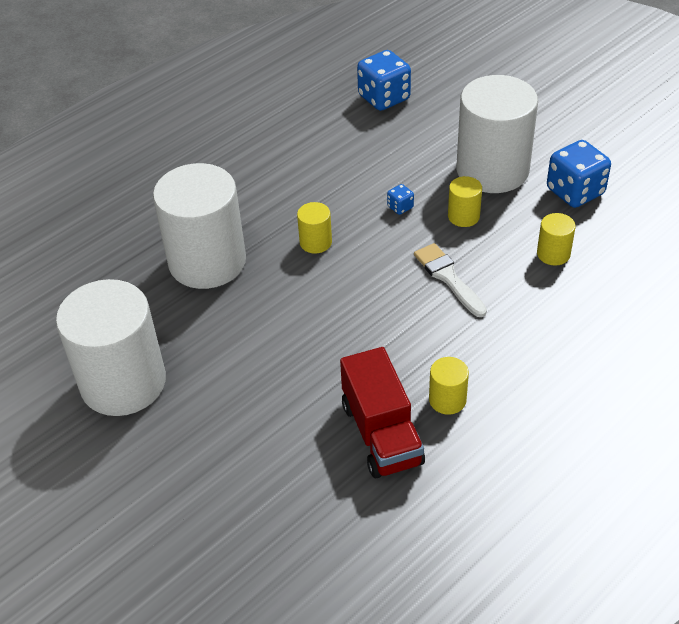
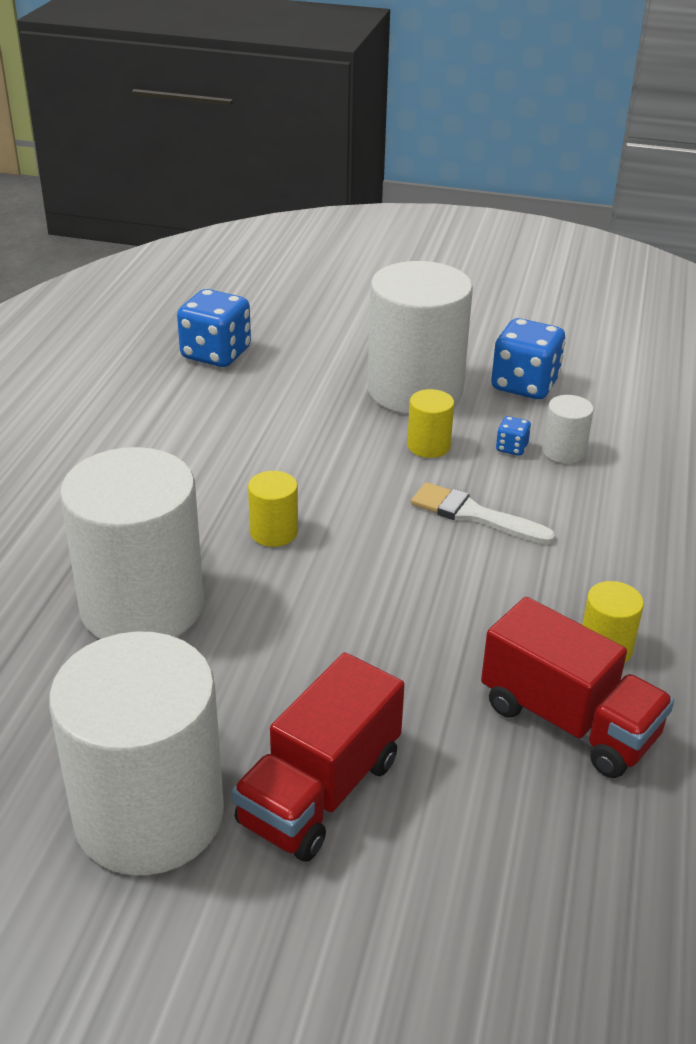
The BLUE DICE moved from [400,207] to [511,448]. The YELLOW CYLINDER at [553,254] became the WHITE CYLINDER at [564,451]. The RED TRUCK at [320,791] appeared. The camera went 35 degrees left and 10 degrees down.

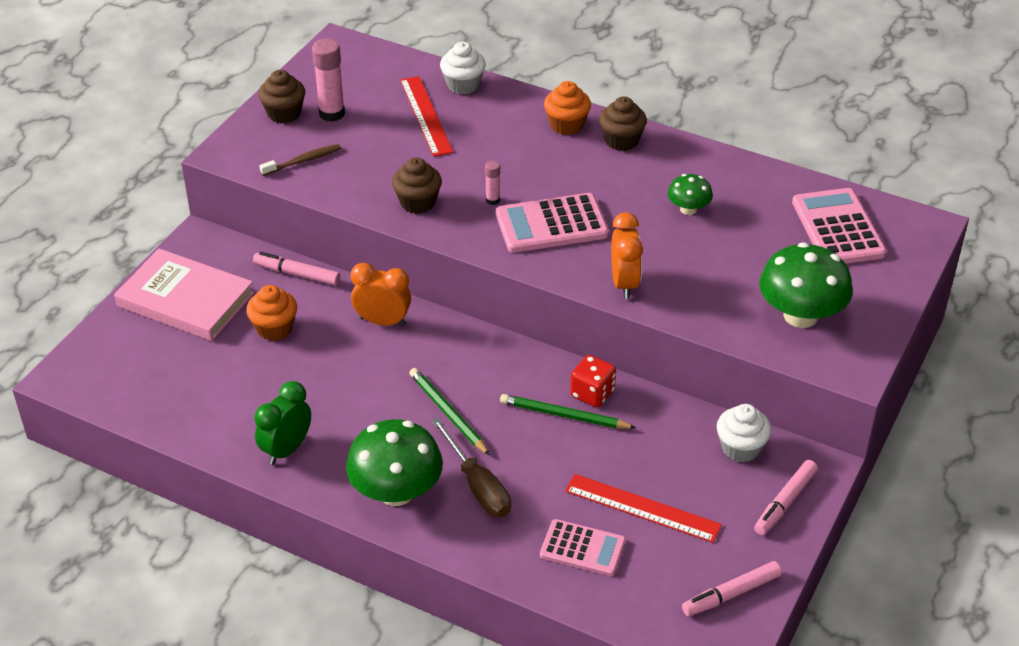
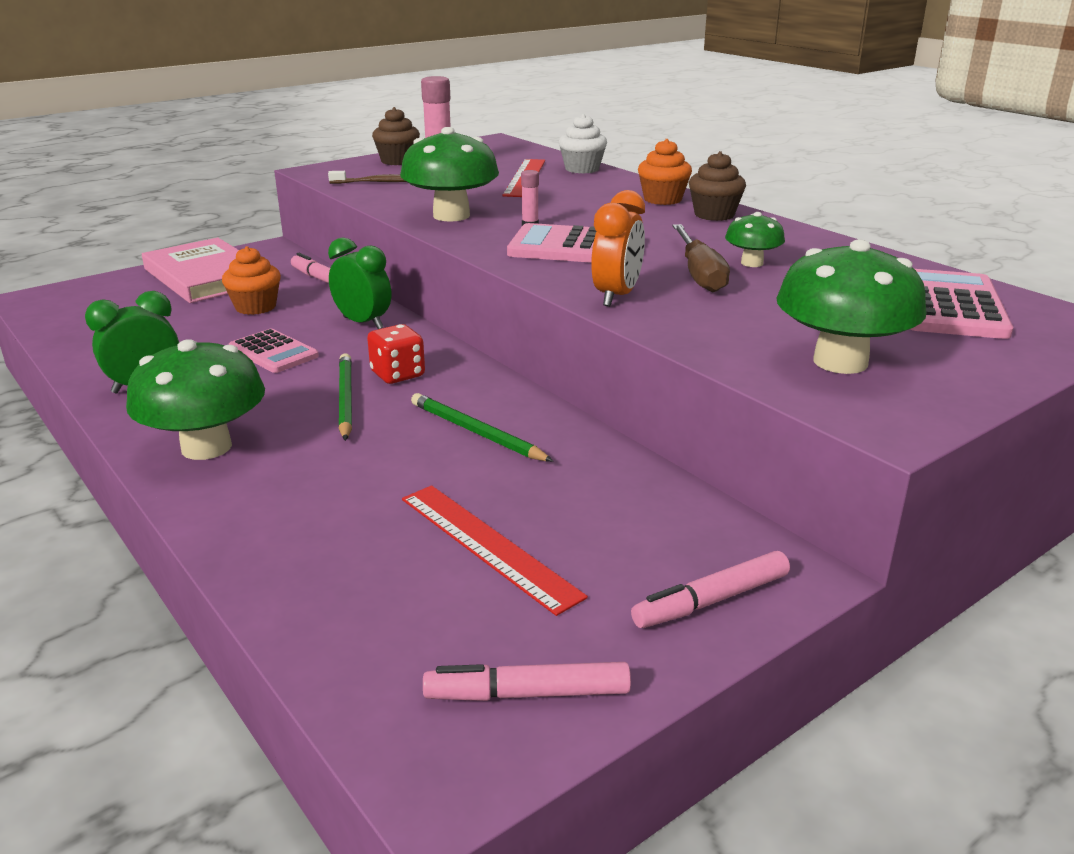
The BROWN CUPCAKE at [417,202] was replaced by the GREEN MUSHROOM at [451,216]. The ORANGE CLOCK at [383,321] became the GREEN CLOCK at [363,323]. The RED DICE moved from [592,394] to [398,374]. The WHITE CUPCAKE at [741,448] disappeared. The BROWN SCREWDRIVER moved from [477,486] to [699,274]. The PINK CALCULATOR moved from [582,548] to [273,352]. The camera went 25 degrees right and 15 degrees down.

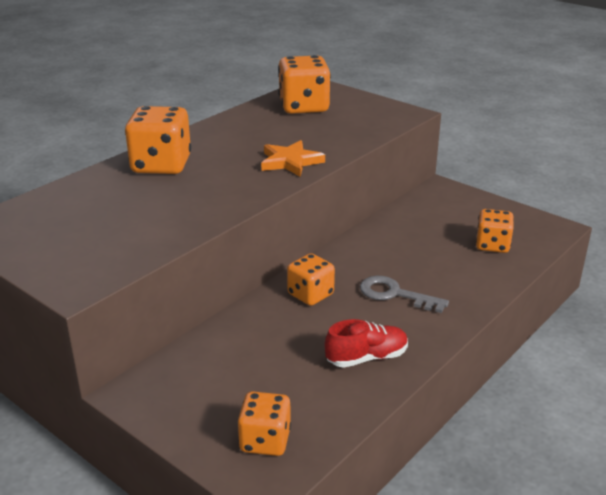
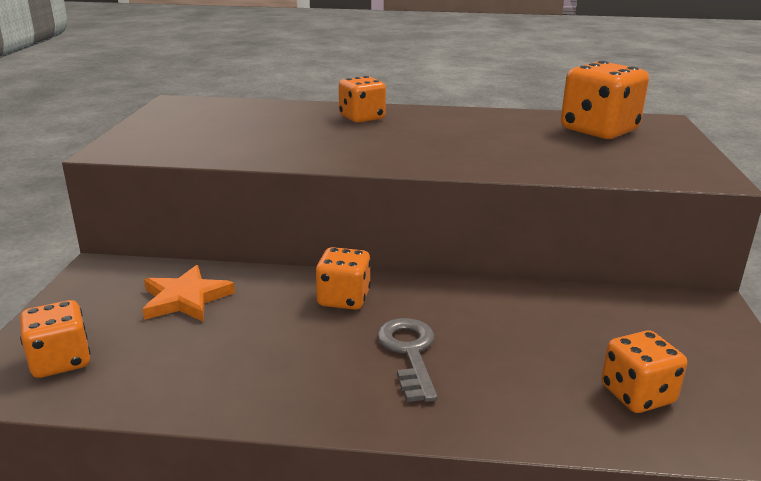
The ORANGE DICE at [161,165] changed to 0.63 times the size. The ORANGE STAR moved from [290,162] to [185,299]. The RED SHOE at [366,358] disappeared. The camera went 55 degrees right and 5 degrees down.

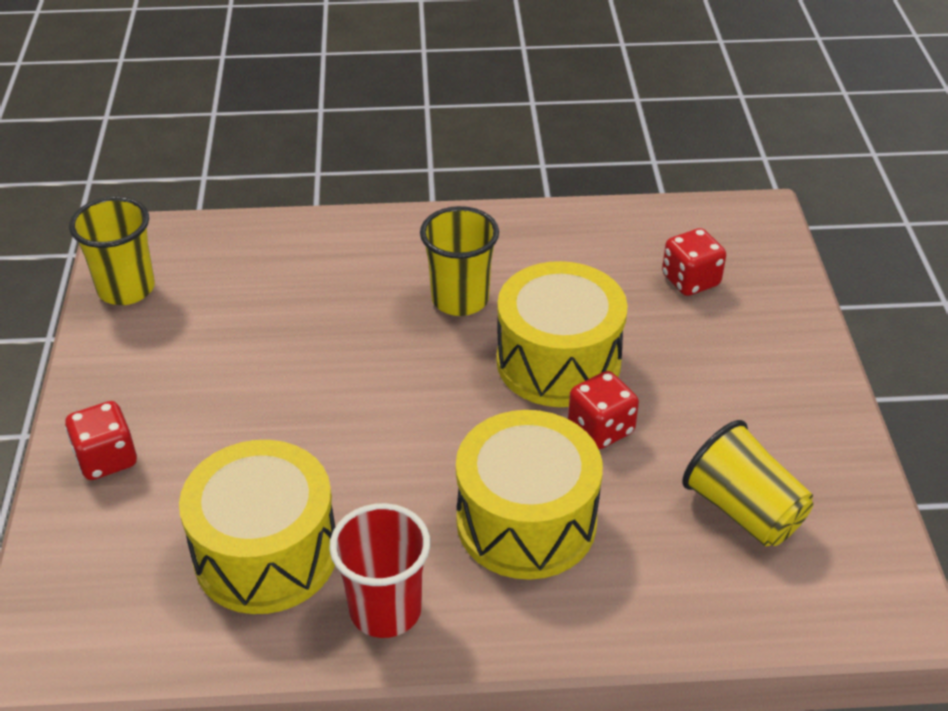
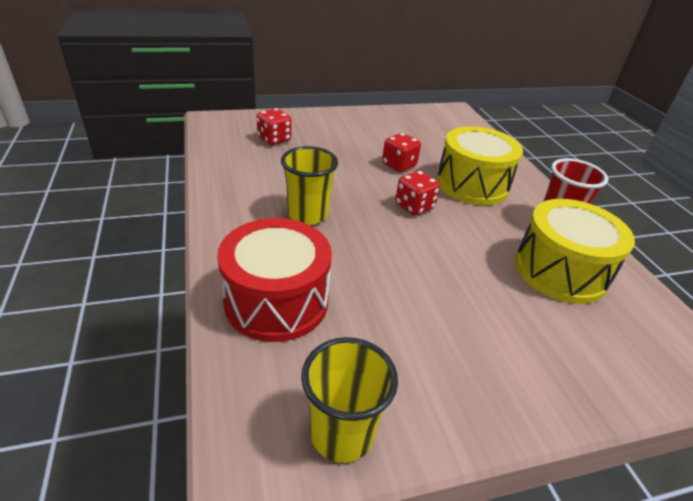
The YELLOW DRUM at [558,362] disappeared. The RED DICE moved from [107,459] to [414,206]. The YELLOW CUP at [743,510] disappeared. The RED DRUM at [276,301] appeared. The camera went 105 degrees left and 5 degrees down.

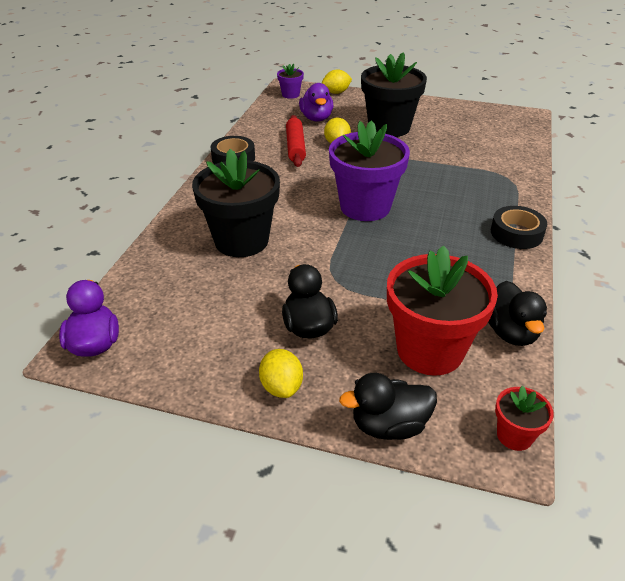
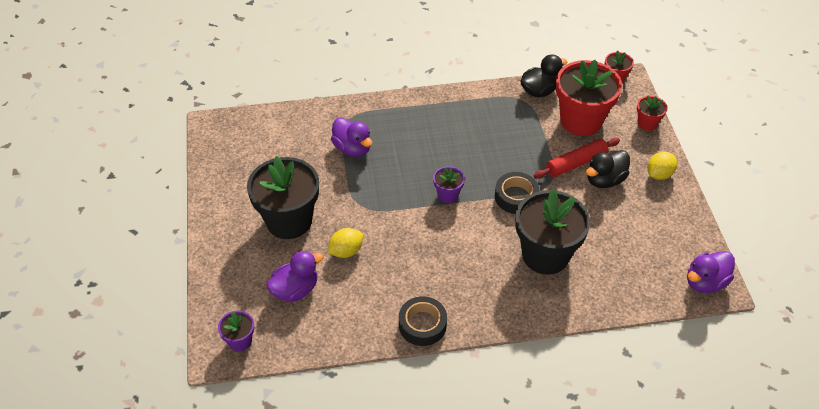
The YELLOW LEMON at [336,92] disappeared. The RED ROLLING PIN moved from [295,147] to [576,163]. The PURPLE FLOWER POT at [365,207] changed to 0.46 times the size. The BLACK TAPE moved from [516,233] to [516,197]. The BLACK DUCK at [389,426] was replaced by the RED FLOWER POT at [647,123]. The PURPLE DUCK at [352,148] appeared. The camera went 115 degrees left and 10 degrees up.

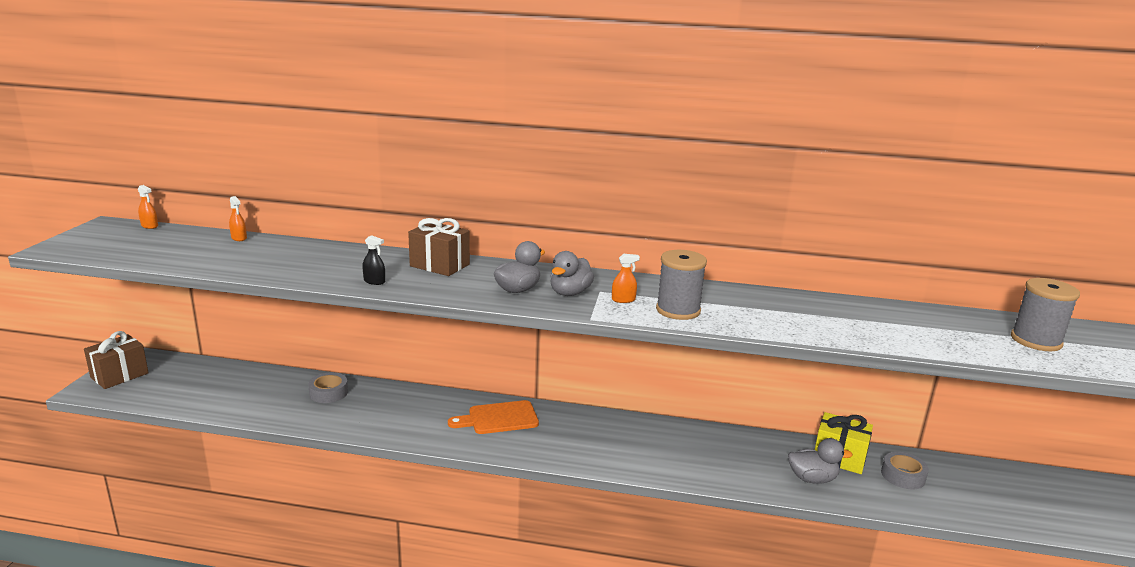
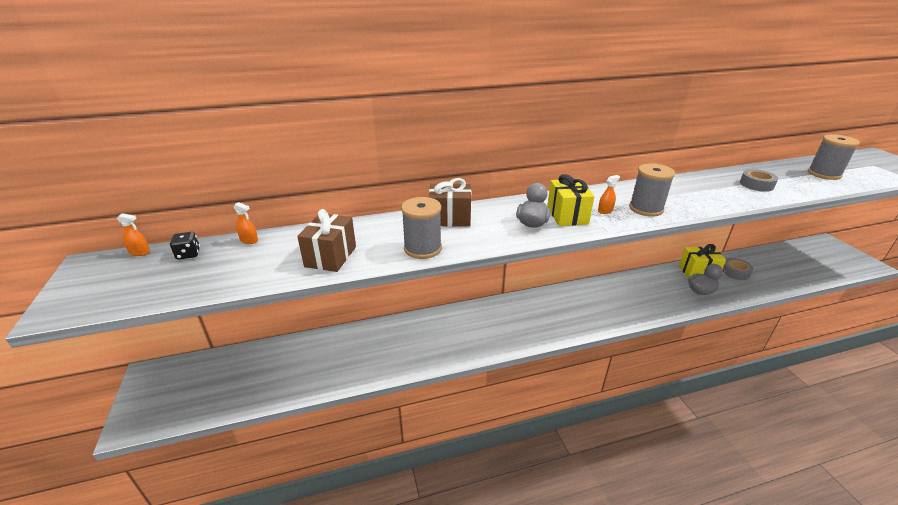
The BLACK SPRAY BOTTLE at [374,281] was replaced by the GREY SPOOL at [422,248]. The GREY DUCK at [570,293] was replaced by the YELLOW GIFT at [567,215]. The BROWN GIFT moved from [119,375] to [331,256]. The GREY TAPE moved from [328,393] to [756,185]. The ORANGE CUTTING BOARD at [499,418] disappeared. The BLACK DICE at [188,254] appeared. The camera went 25 degrees left and 10 degrees up.

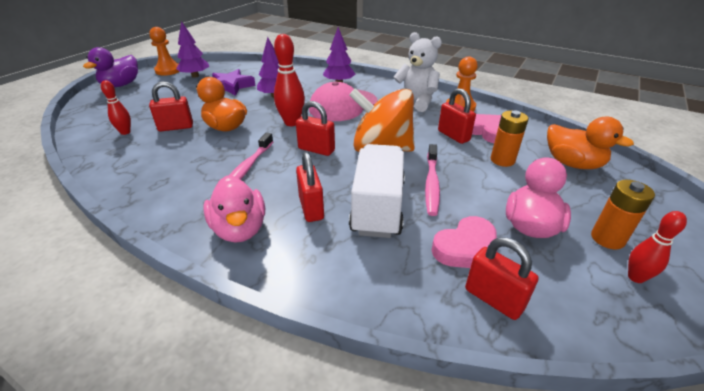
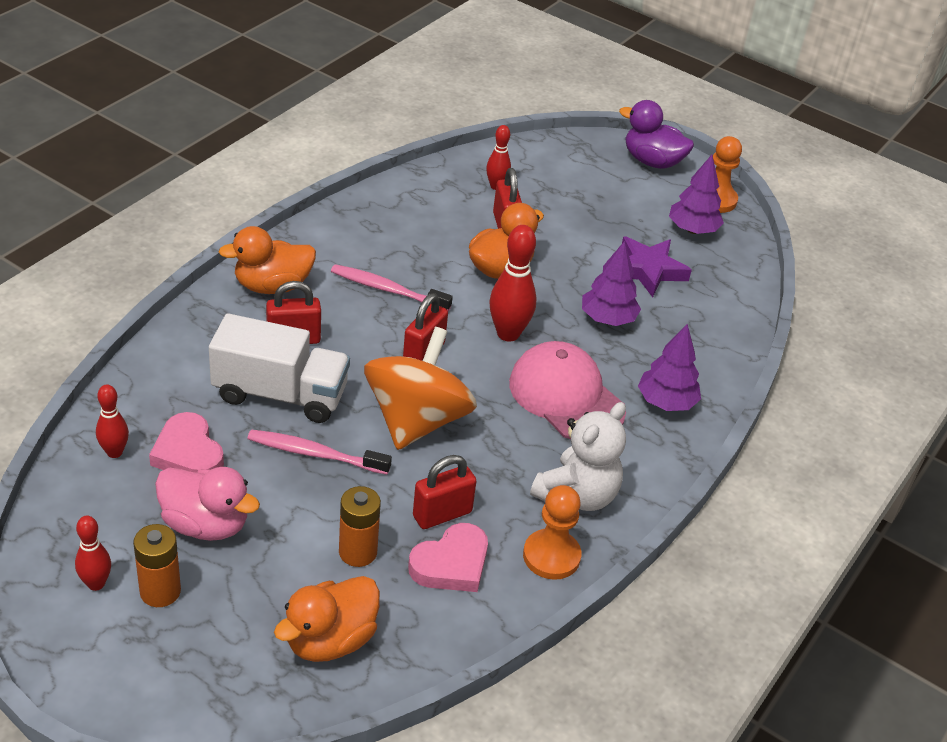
The PINK DUCK at [240,229] became the ORANGE DUCK at [272,286]. The RED PADLOCK at [493,299] was replaced by the RED BOWLING PIN at [114,452]. The camera went 90 degrees right and 5 degrees up.

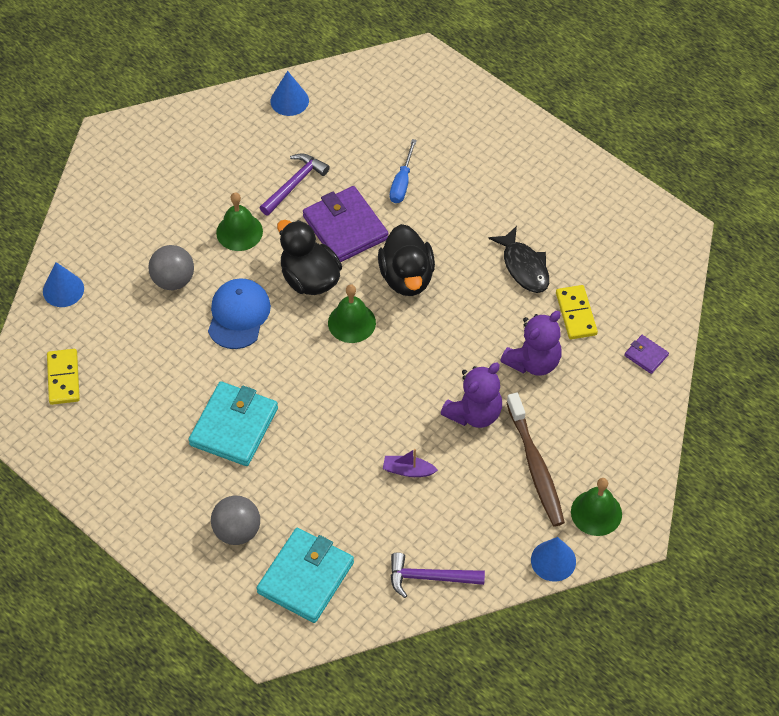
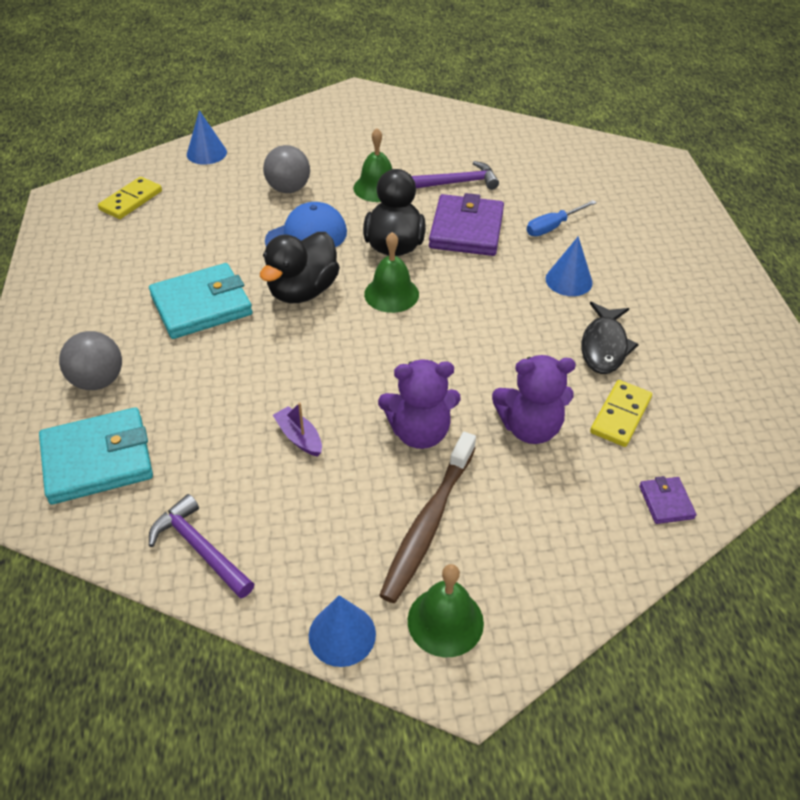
The BLUE CONE moved from [289,100] to [568,280]. The BLACK DUCK moved from [407,277] to [302,291]. The camera went 40 degrees right and 10 degrees down.

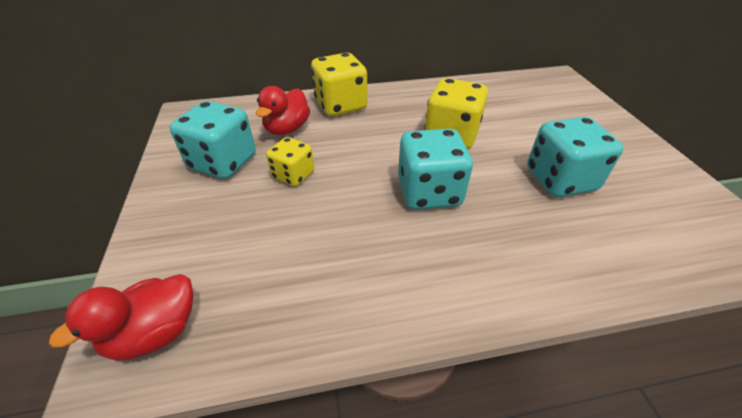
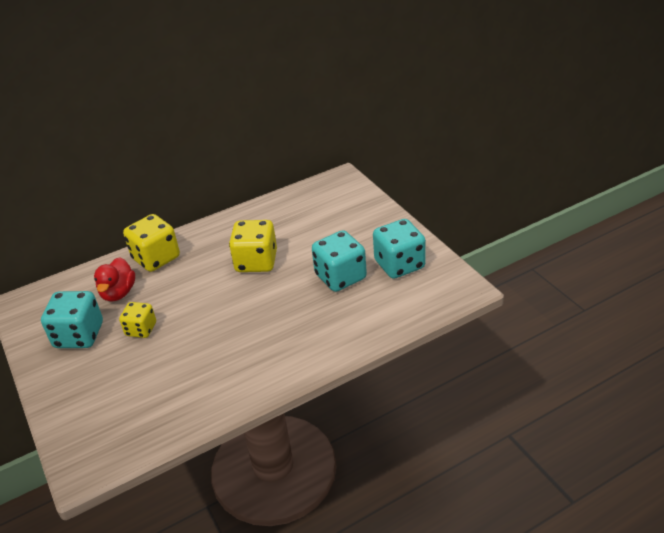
The TURQUOISE DICE moved from [429,192] to [399,265]. The RED DUCK at [155,333] disappeared. The camera went 15 degrees left and 5 degrees down.

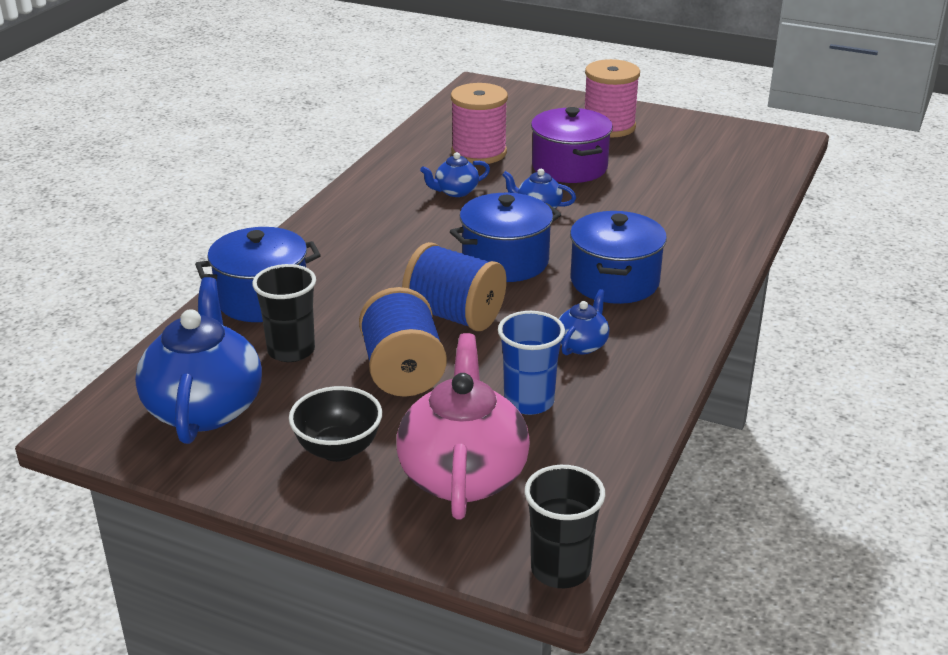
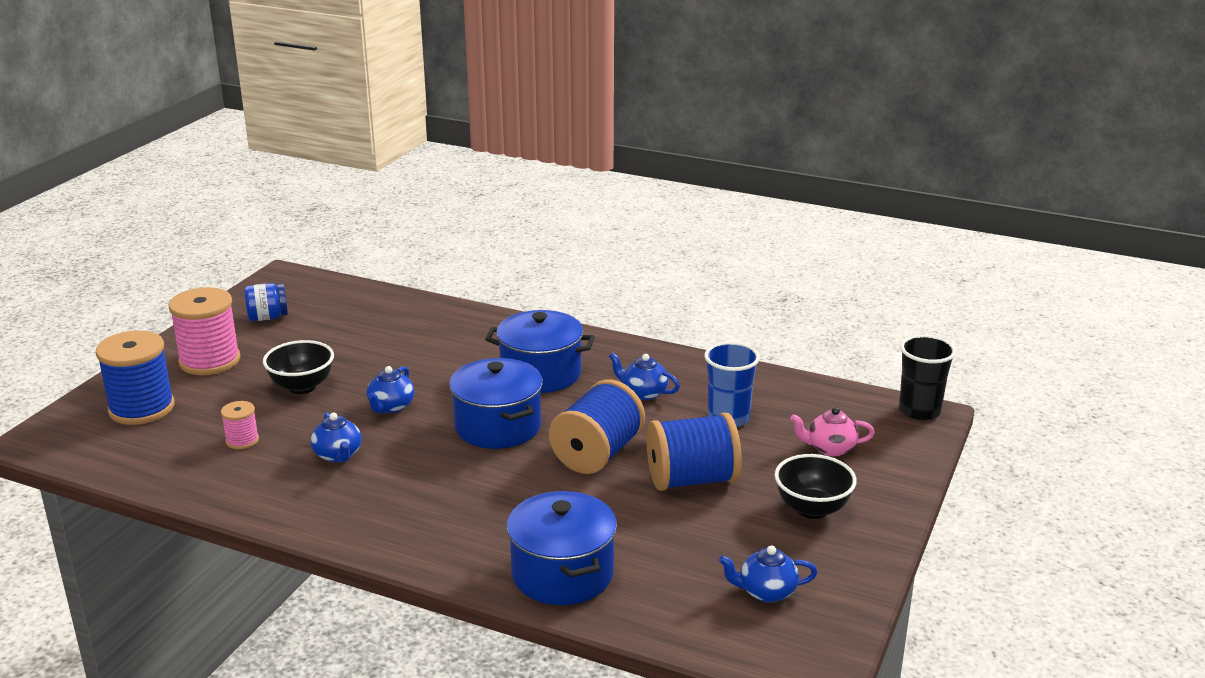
The PINK SPOOL at [479,153] changed to 0.49 times the size. The PURPLE POT at [569,167] was replaced by the BLACK BOWL at [302,387]. The BLACK CUP at [291,351] disappeared. The BLUE TEAPOT at [205,408] changed to 0.48 times the size. The PINK TEAPOT at [463,475] changed to 0.48 times the size. The BLUE JAR at [268,317] appeared. The BLUE SPOOL at [141,408] appeared. The camera went 90 degrees left and 5 degrees down.

